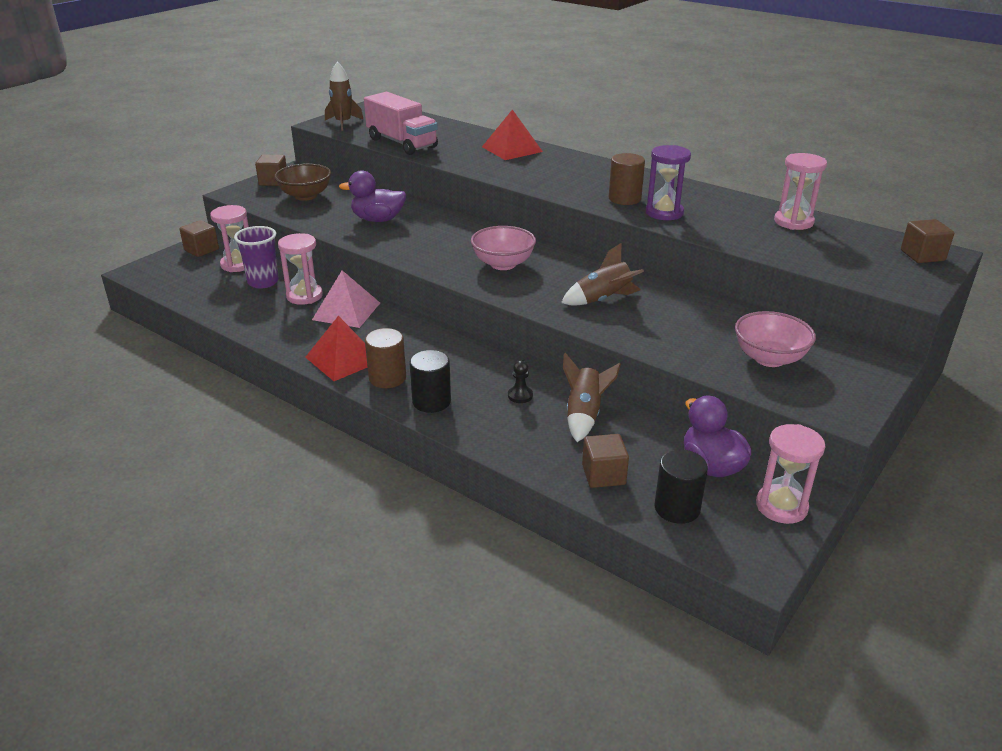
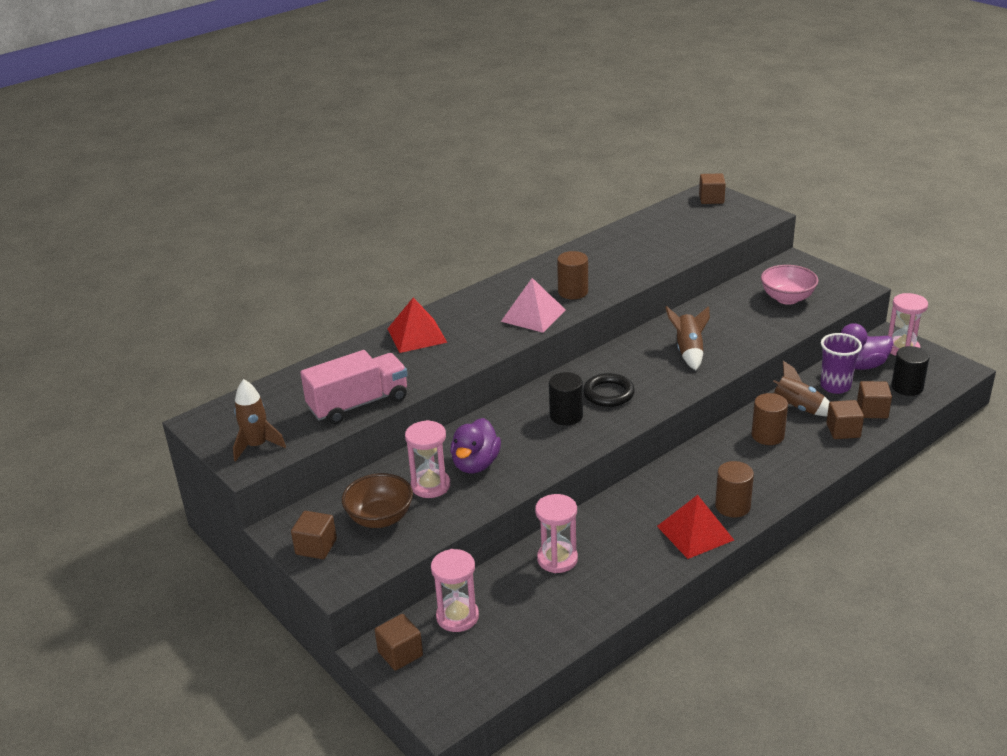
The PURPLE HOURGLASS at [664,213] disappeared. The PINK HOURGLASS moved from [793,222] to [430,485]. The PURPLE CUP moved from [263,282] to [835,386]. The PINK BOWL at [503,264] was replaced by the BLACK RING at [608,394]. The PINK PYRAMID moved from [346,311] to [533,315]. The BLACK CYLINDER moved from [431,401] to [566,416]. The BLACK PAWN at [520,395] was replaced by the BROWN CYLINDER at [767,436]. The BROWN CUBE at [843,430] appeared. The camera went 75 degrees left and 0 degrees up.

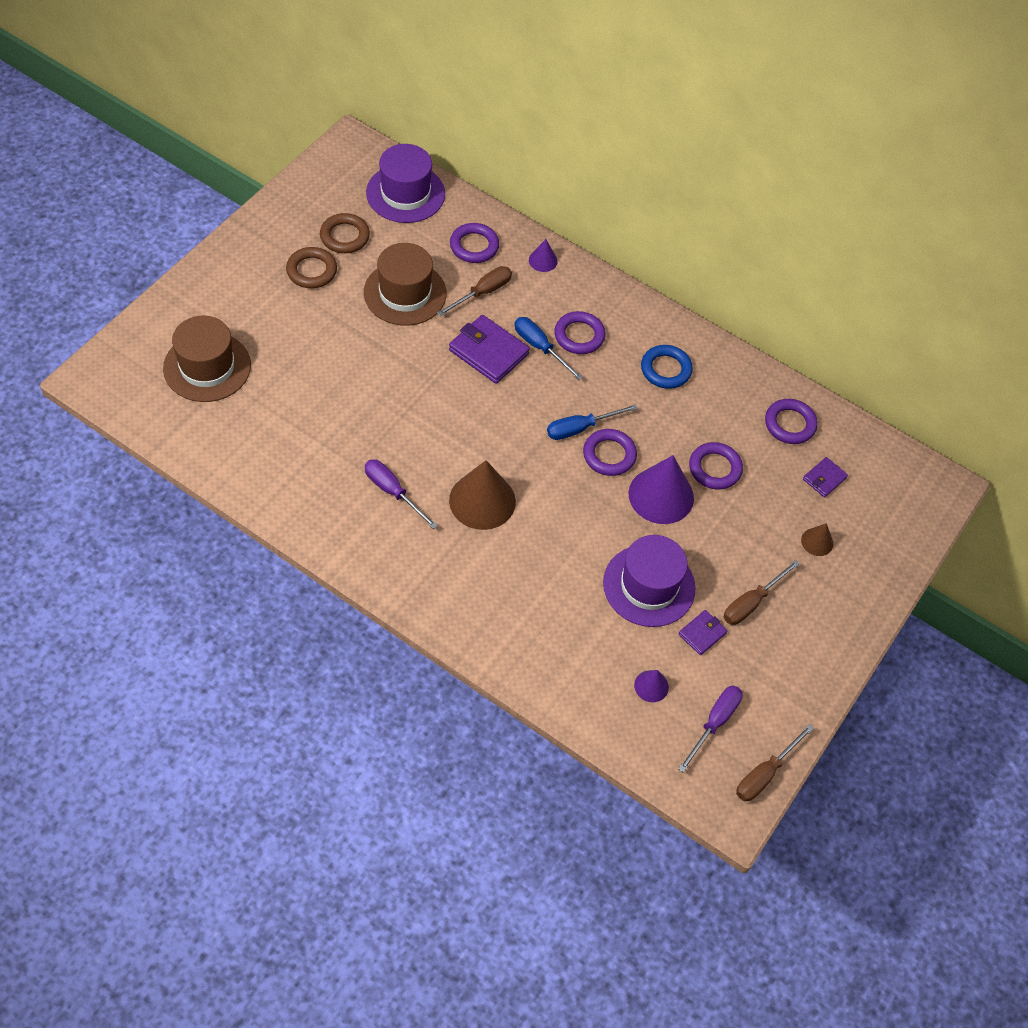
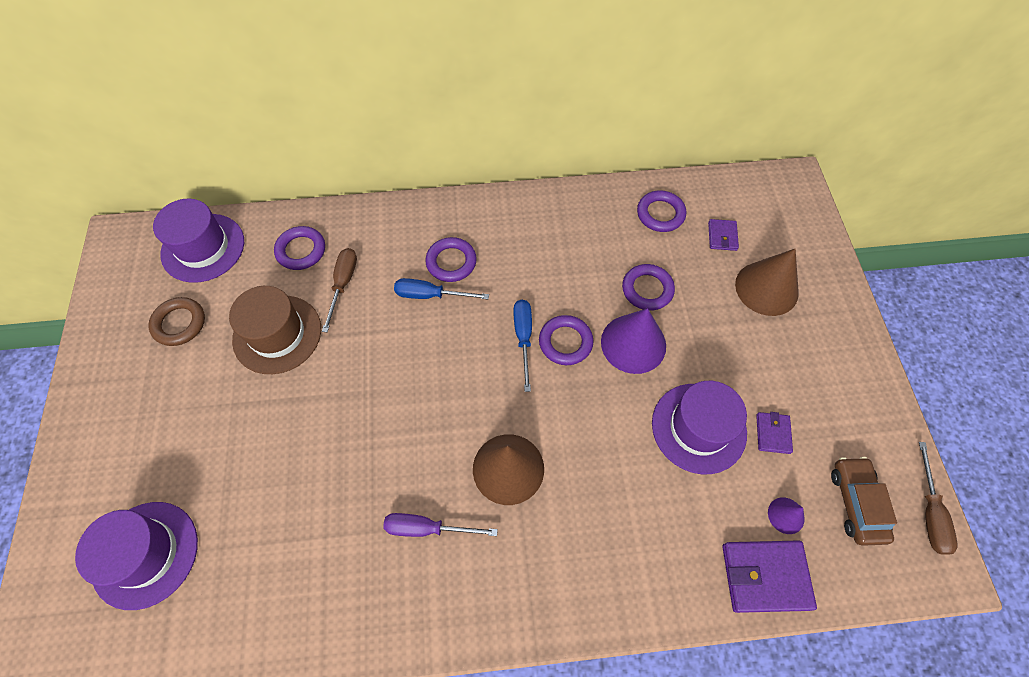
The PURPLE CONE at [543,260] disappeared. The BROWN RING at [312,271] disappeared. The PURPLE WALLET moved from [488,352] to [765,576]. The BROWN HAT at [207,367] became the PURPLE HAT at [145,554]. The BLUE RING at [665,369] disappeared. The BLUE SCREWDRIVER at [580,428] turned 150 degrees clockwise. The BROWN CONE at [817,541] changed to 2.05 times the size. The BROWN SCREWDRIVER at [751,602] disappeared. The PURPLE SCREWDRIVER at [714,723] was replaced by the BROWN CAR at [856,503]. The camera went 35 degrees left and 5 degrees up.

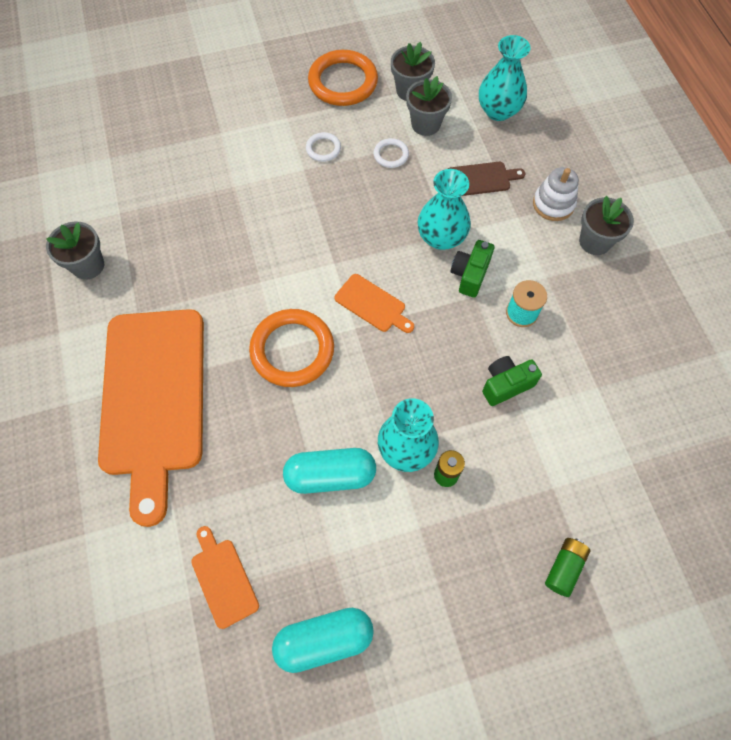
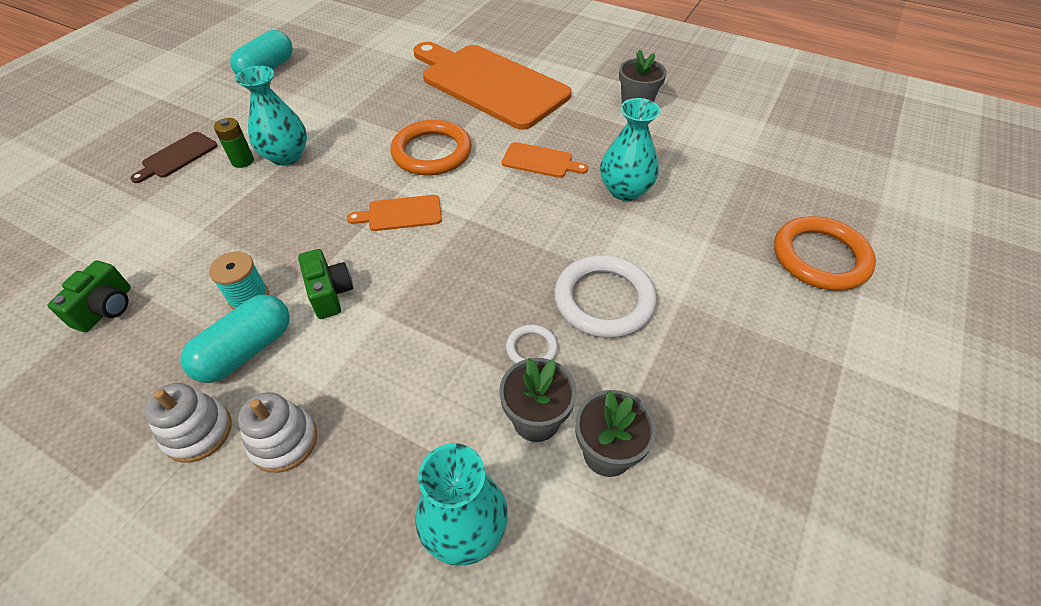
The ORANGE RING moved from [343,82] to [820,257]. The WHITE RING at [323,149] changed to 2.07 times the size. The BROWN CUTTING BOARD moved from [481,179] to [177,157]. The TURQUOISE VASE moved from [441,237] to [625,190]. The GREY FLOWER POT at [595,241] was replaced by the WHITE STACKING TOY at [198,432]. The GREEN CAMERA moved from [506,385] to [106,309]. The TURQUOISE CAPSULE moved from [330,475] to [246,350]. The ORANGE CUTTING BOARD moved from [223,579] to [540,161]. The GREEN BATTERY at [564,568] disappeared. The camera went 135 degrees right and 15 degrees down.

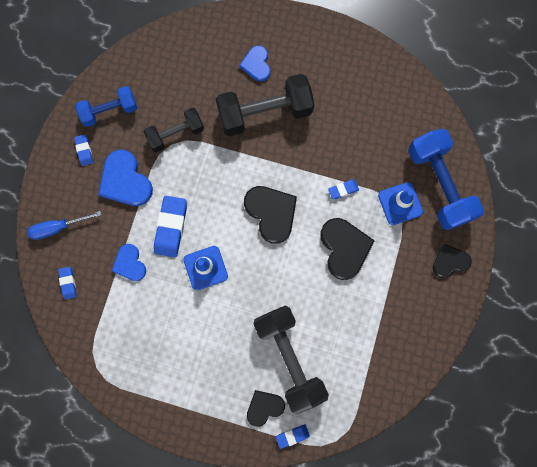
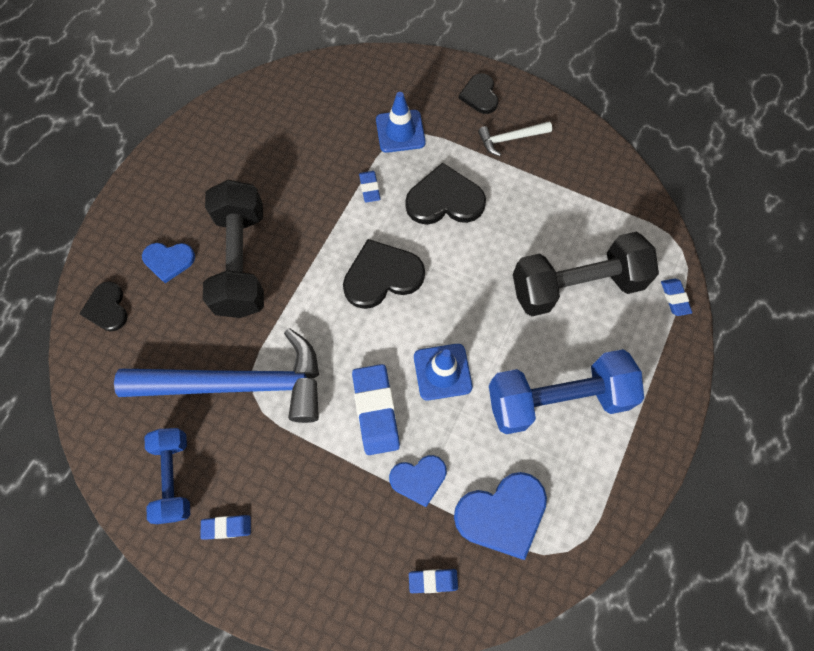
The BLACK DUMBBELL at [176,134] was replaced by the BLUE HAMMER at [239,384]. The BLUE DUMBBELL moved from [439,185] to [557,399]. The BLUE HEART moved from [125,181] to [502,514]. The BLUE ERASER at [171,227] turned 60 degrees clockwise. The BLUE SCREWDRIVER at [58,228] disappeared. The BLACK HEART moved from [264,407] to [107,308]. The WHITE HAMMER at [510,139] appeared. The camera went 80 degrees left and 10 degrees down.

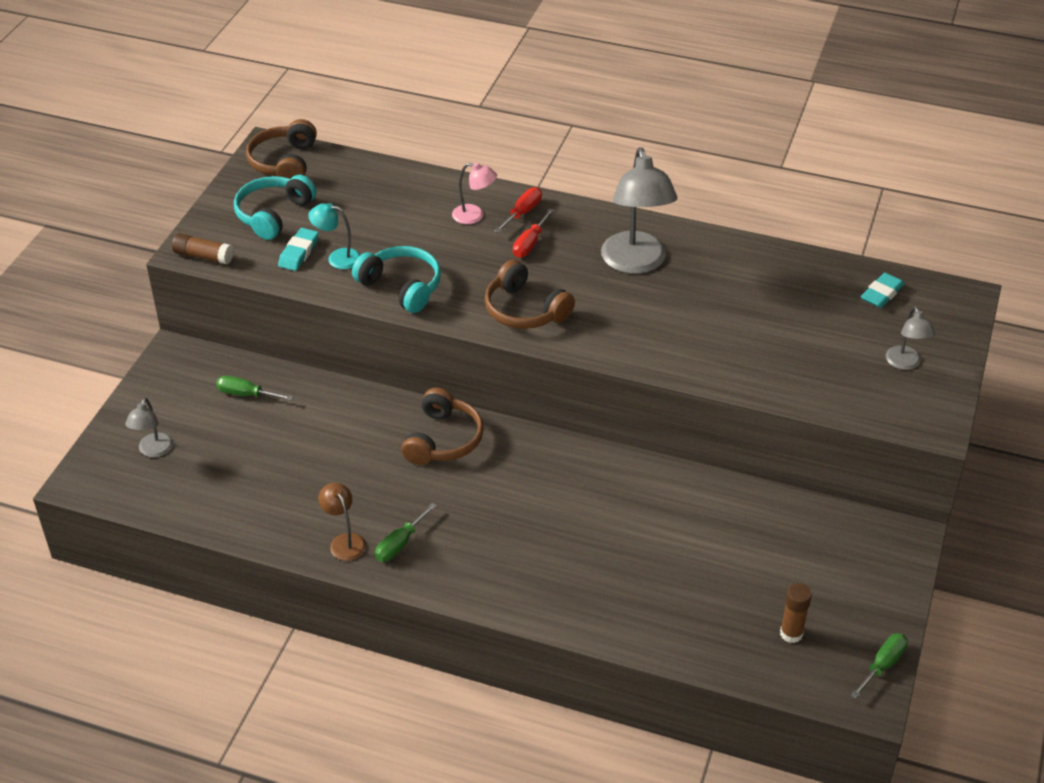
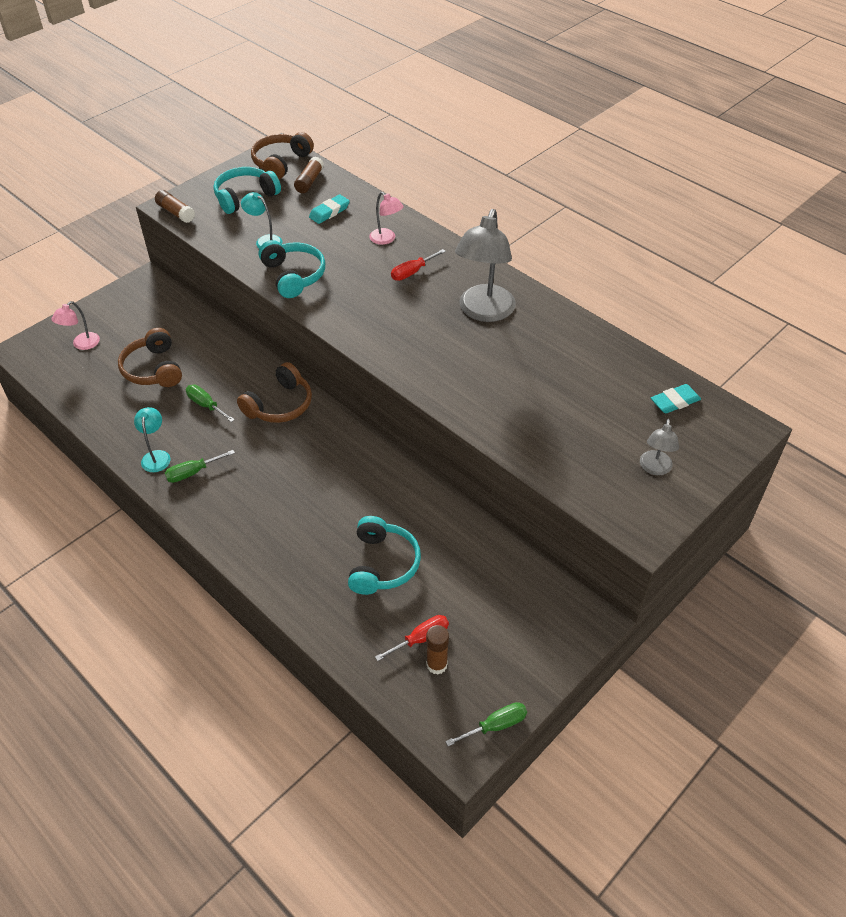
The RED SCREWDRIVER moved from [523,212] to [421,638]. The TURQUOISE ERASER moved from [299,253] to [329,212]. The BROWN HEADPHONES moved from [524,310] to [153,369]. The GREEN SCREWDRIVER moved from [246,394] to [206,405]. The GREY LAMP at [153,451] became the PINK LAMP at [82,344]. The BROWN LAMP at [344,541] became the TURQUOISE LAMP at [156,456]. The BROWN GLUE STICK at [309,181] appeared. The TURQUOISE HEADPHONES at [383,564] appeared. The camera went 25 degrees right and 5 degrees up.

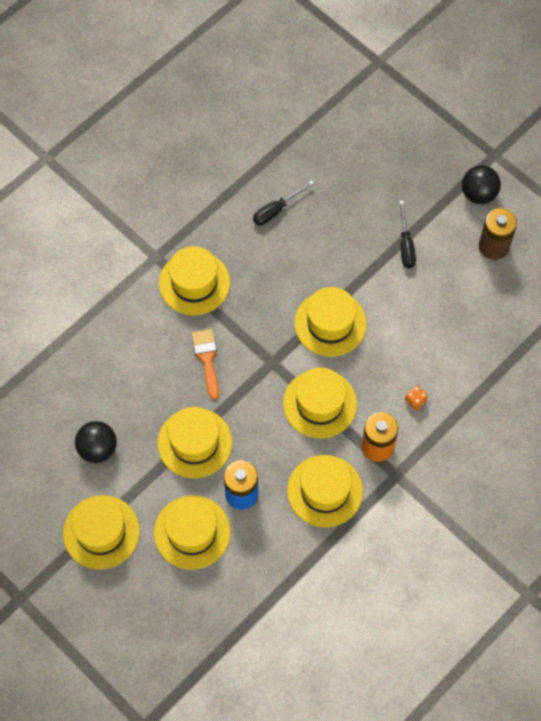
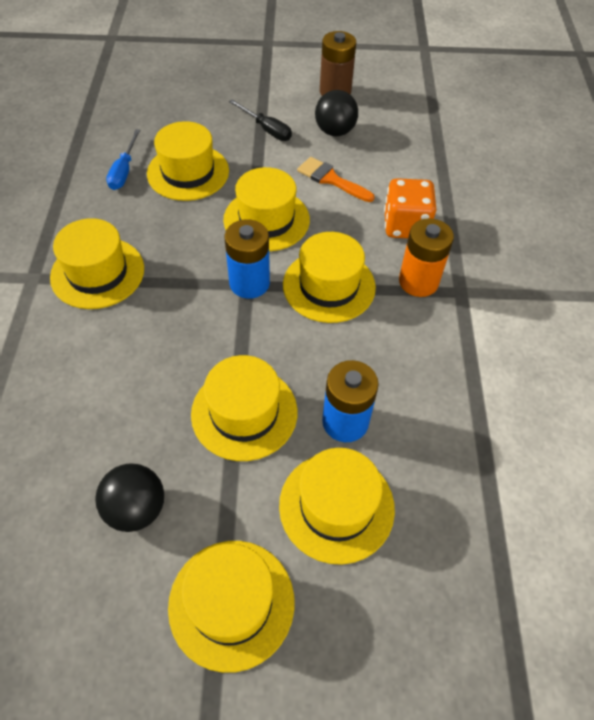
The BLACK BALL moved from [478,194] to [335,131]. The BLACK SCREWDRIVER at [276,210] became the BLUE SCREWDRIVER at [124,171]. The ORANGE BRUSH moved from [207,359] to [331,179]. The ORANGE DICE at [415,401] changed to 2.23 times the size. The YELLOW HAT moved from [325,491] to [188,172]. The BLUE BATTERY at [249,283] appeared. The camera went 45 degrees left and 10 degrees down.

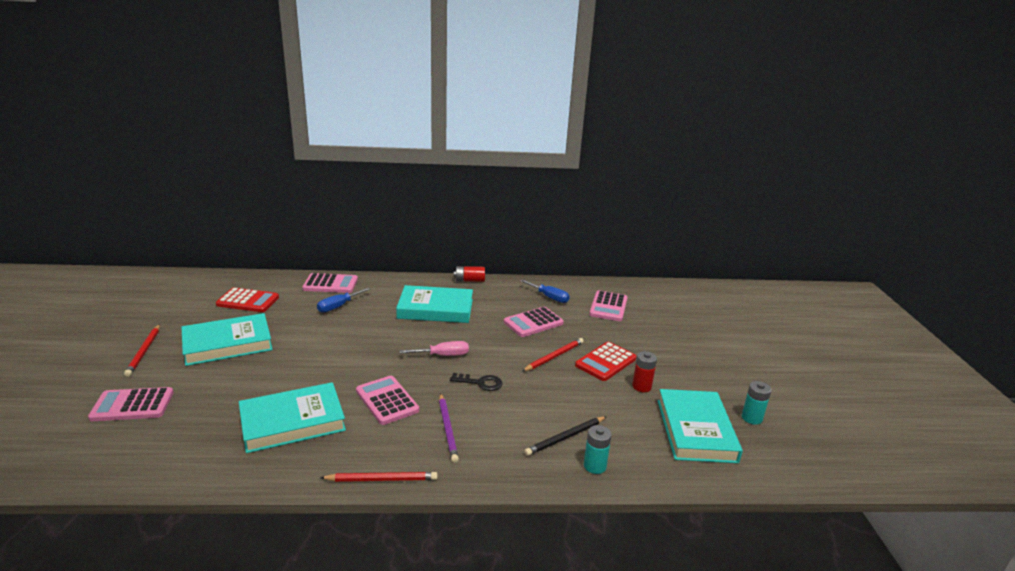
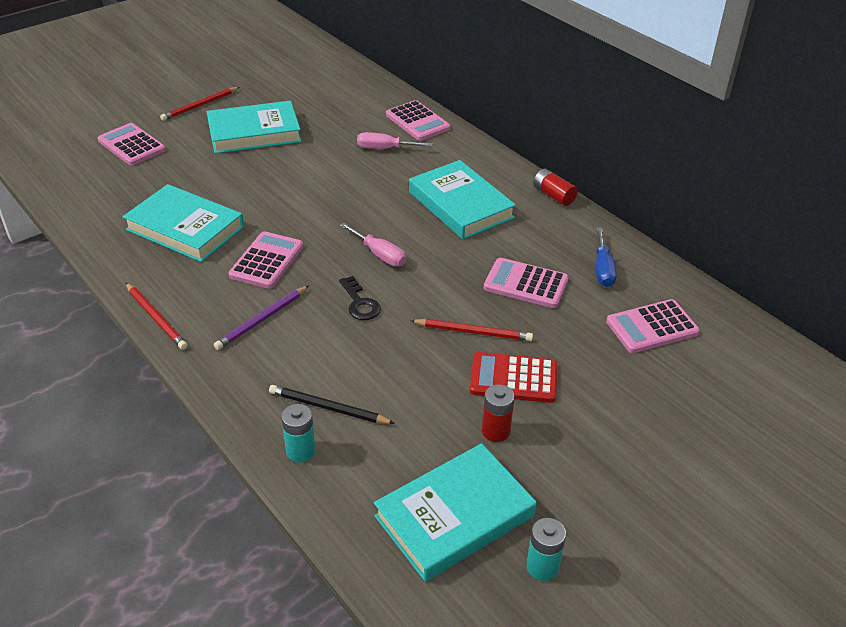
The RED CALCULATOR at [248,301] disappeared. The BLUE SCREWDRIVER at [338,306] became the PINK SCREWDRIVER at [385,148]. The TURQUOISE BOOK at [227,344] turned 45 degrees counterclockwise. The camera went 55 degrees right and 15 degrees up.

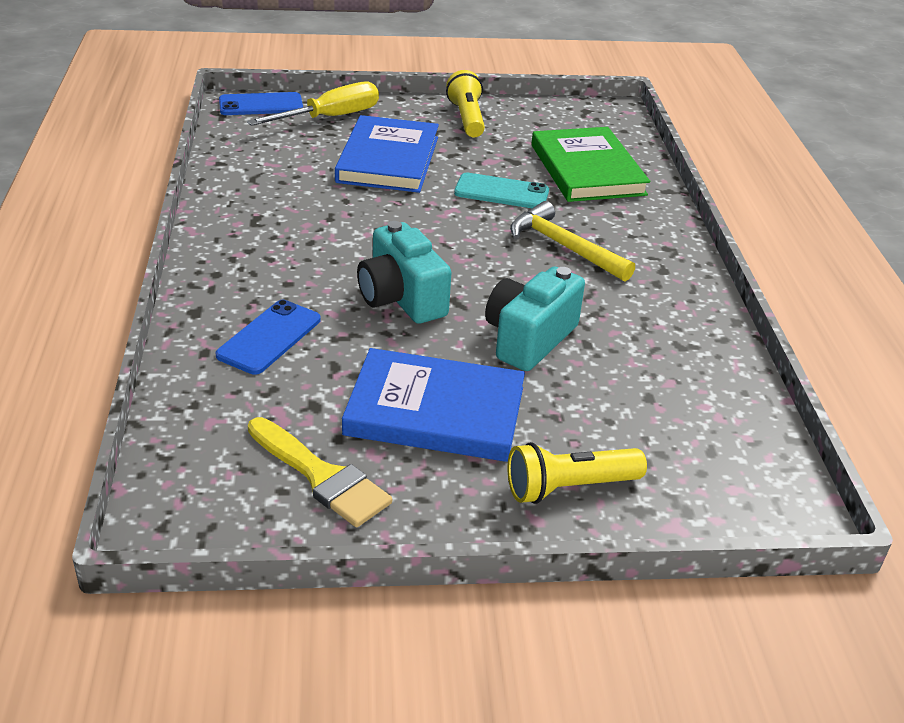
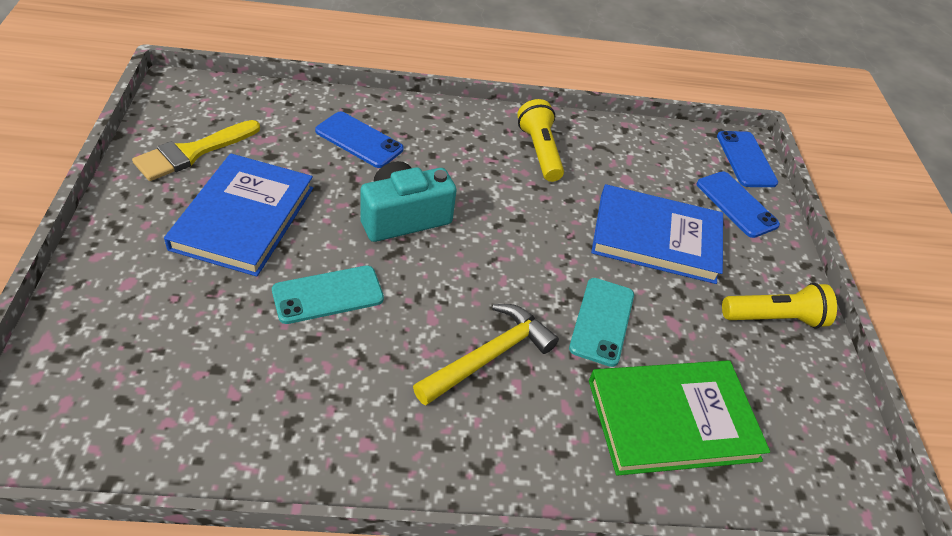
The YELLOW SCREWDRIVER at [330,117] was replaced by the BLUE PHONE at [736,204]. The TURQUOISE CAMERA at [529,339] was replaced by the TURQUOISE PHONE at [328,295]. The YELLOW FLASHLIGHT moved from [569,487] to [539,151]. The camera went 90 degrees right and 10 degrees up.

